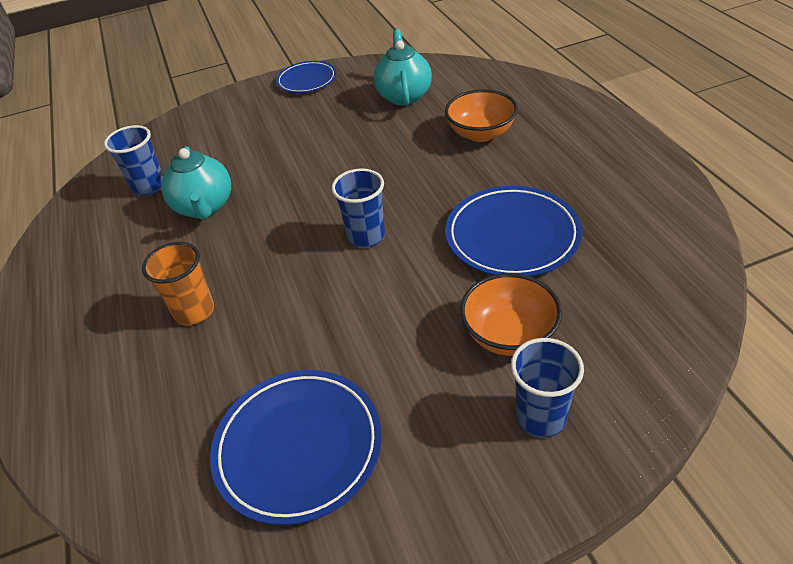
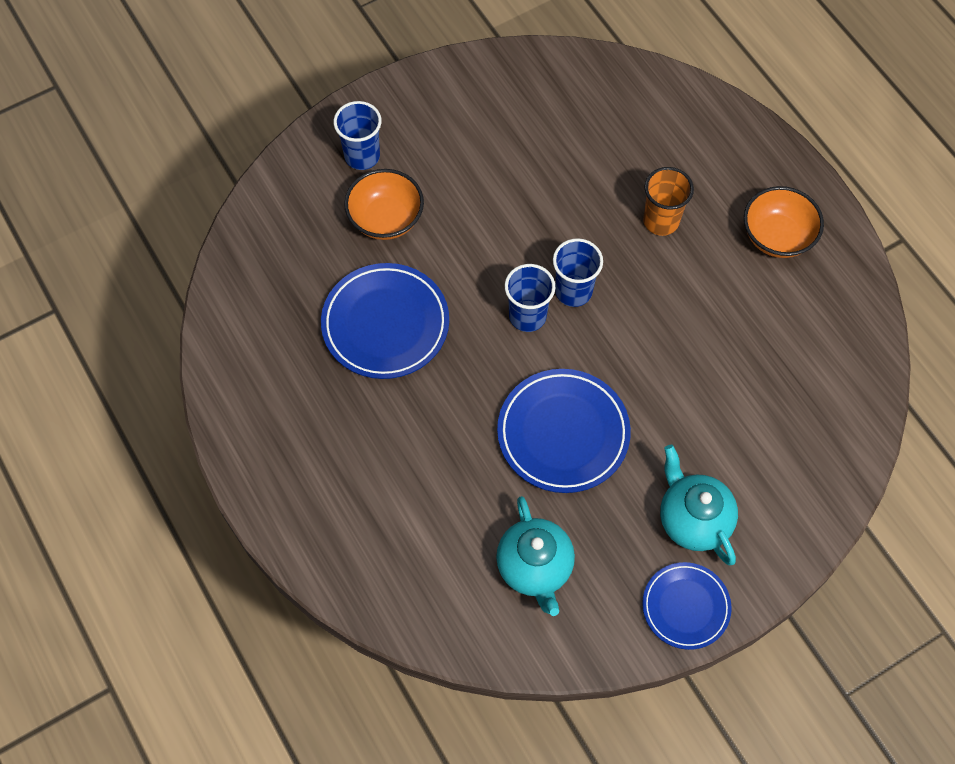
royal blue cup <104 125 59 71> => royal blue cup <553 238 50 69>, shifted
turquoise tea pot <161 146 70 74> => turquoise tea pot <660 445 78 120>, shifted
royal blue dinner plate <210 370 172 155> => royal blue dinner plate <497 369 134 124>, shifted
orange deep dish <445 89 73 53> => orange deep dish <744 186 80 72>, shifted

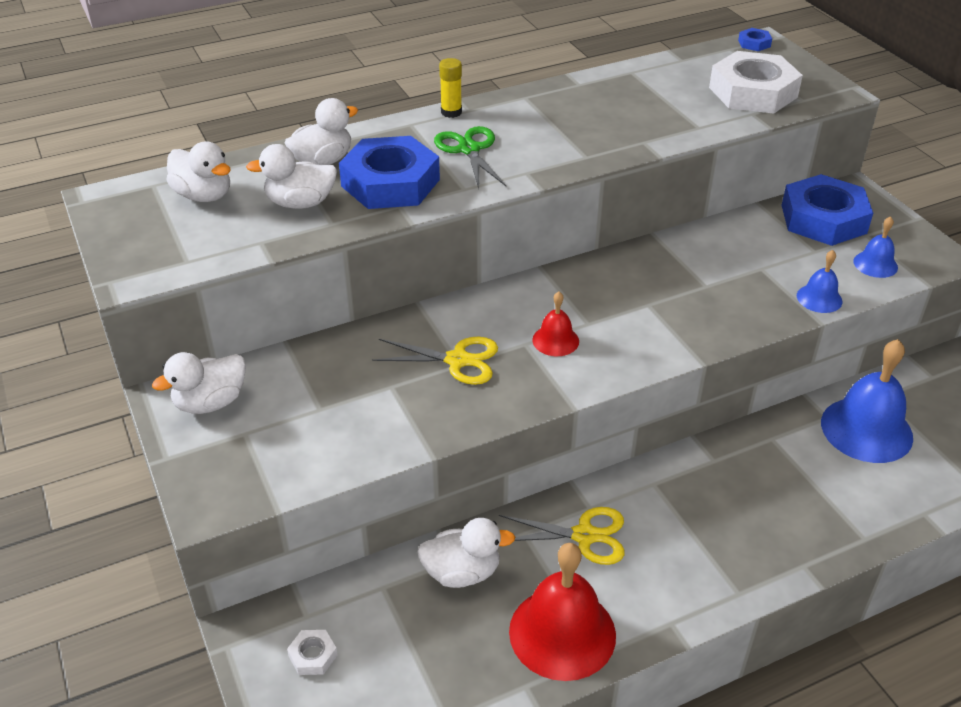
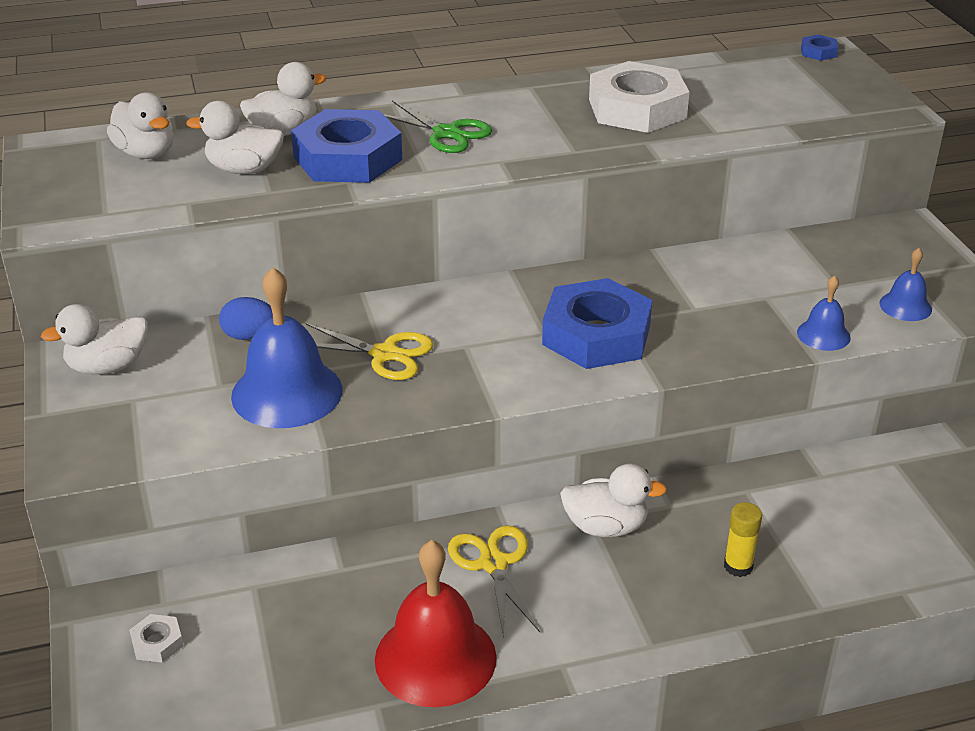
pure white duck <417 518 98 70> => pure white duck <560 464 107 73>, shifted
green shears <434 126 73 63> => green shears <383 100 109 53>, 135 degrees clockwise
yellow stick of glue <439 58 23 60> => yellow stick of glue <724 502 38 75>, shifted
yellow shears <499 507 126 58> => yellow shears <448 525 92 114>, 120 degrees counterclockwise
red school bell <532 292 47 64> => nothing
pure white nut <709 51 94 62> => pure white nut <589 61 100 72>, shifted
royal blue nut <782 174 91 72> => royal blue nut <542 278 110 91>, shifted
royal blue school bell <821 339 92 124> => royal blue school bell <231 267 112 161>, shifted
nothing => royal blue toy egg <219 297 54 43>

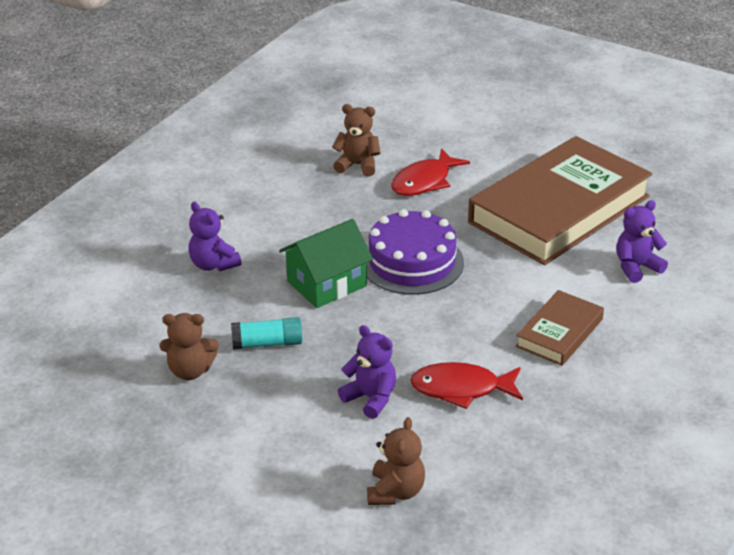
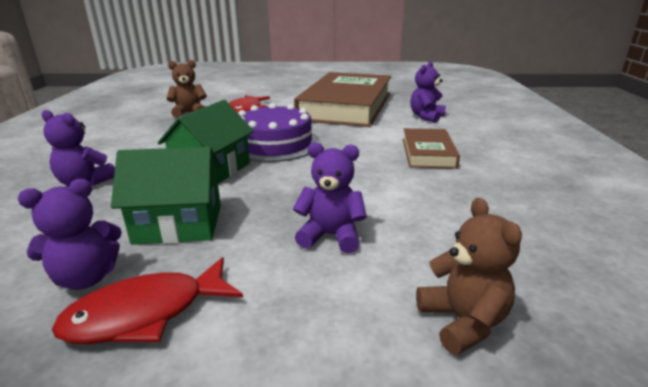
brown teddy bear <159 313 60 67> => purple teddy bear <18 179 104 111>
turquoise stick of glue <231 317 71 33> => green house <111 147 110 98>
red toy fish <410 362 113 47> => red toy fish <52 257 191 87>, shifted

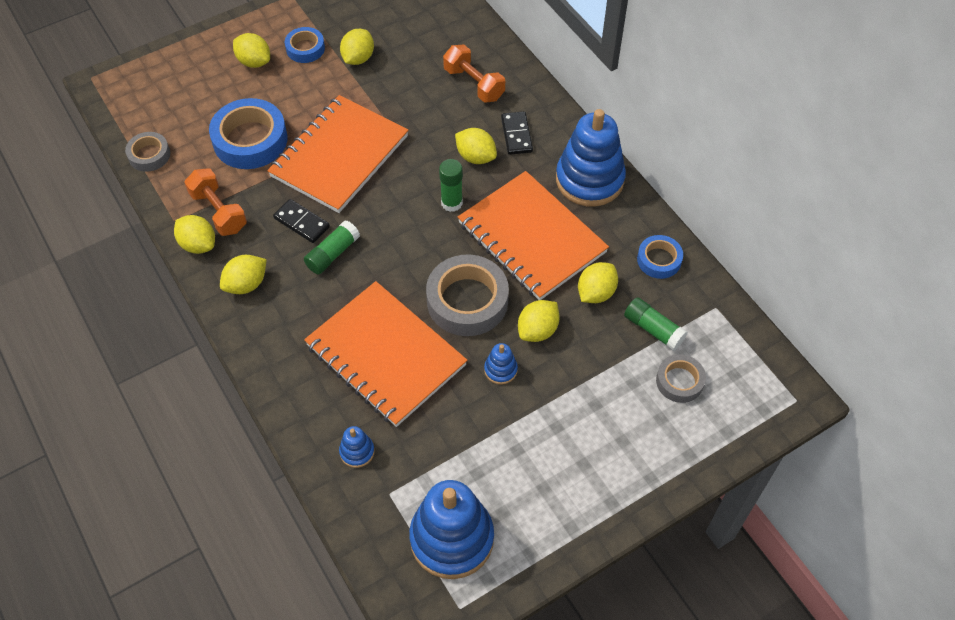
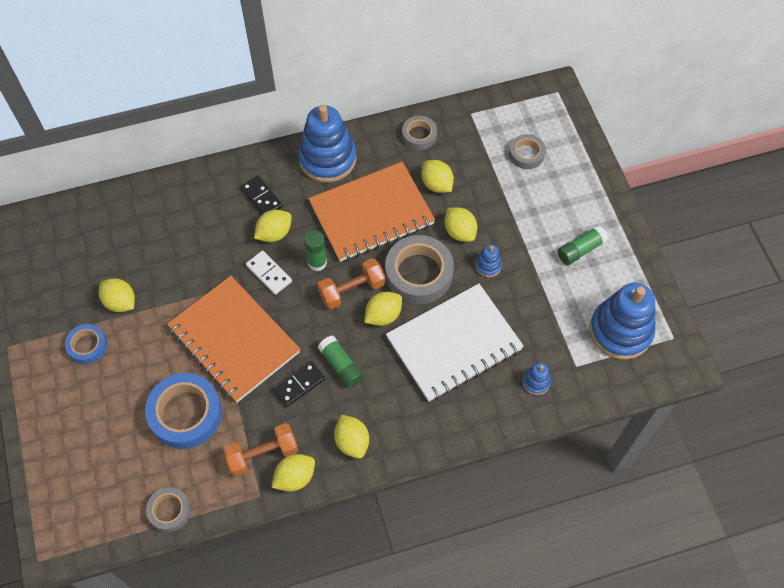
yellow toy lemon <233 33 37 35> => yellow toy lemon <364 292 38 34>, shifted
orange exercise book <304 281 163 146> => pure white exercise book <386 284 138 118>
orange hand weight <443 44 62 59> => orange hand weight <318 258 67 51>, shifted
jet-black domino tile <501 111 32 44> => jet-black domino tile <240 175 43 39>, 45 degrees clockwise
green stick of glue <624 297 64 54> => green stick of glue <558 225 50 40>, shifted
royal blue sticky tape <637 235 46 44> => grey sticky tape <402 116 35 34>
nothing => pure white domino tile <246 251 46 44>

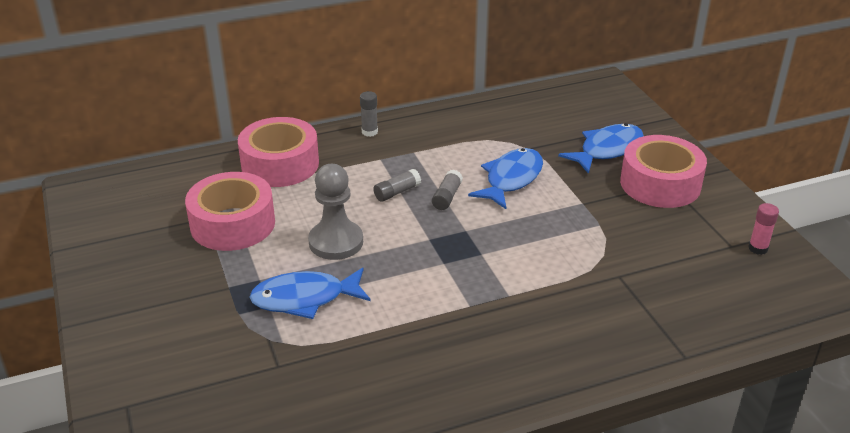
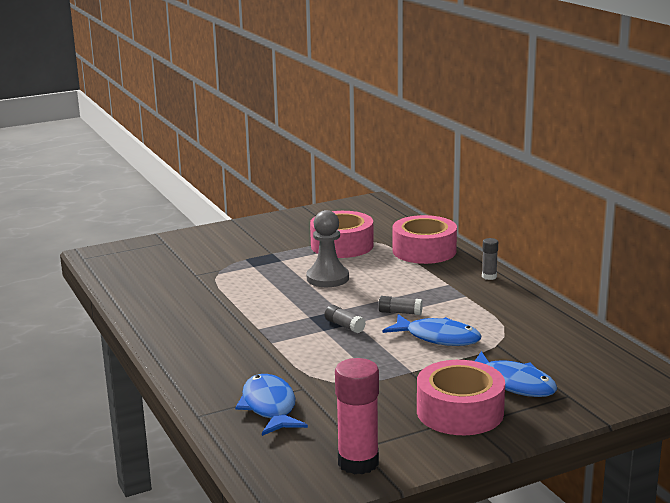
royal blue toy fish <249 268 122 51> => royal blue toy fish <235 374 73 62>, shifted
grey stick of glue <373 169 48 33> => grey stick of glue <325 305 41 28>, shifted
pink stick of glue <748 203 31 52> => pink stick of glue <335 358 44 117>, x2.00

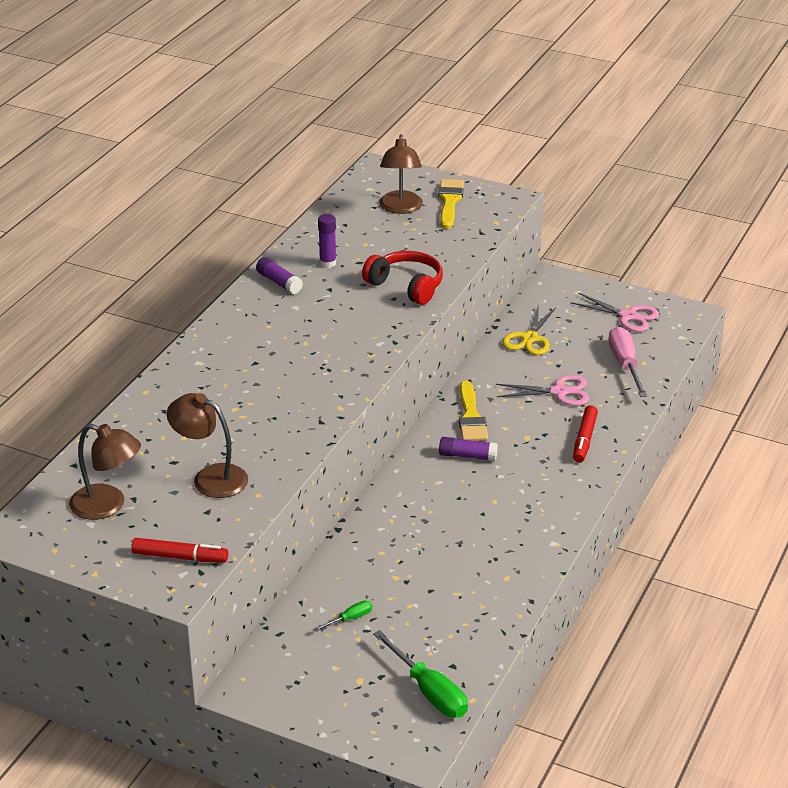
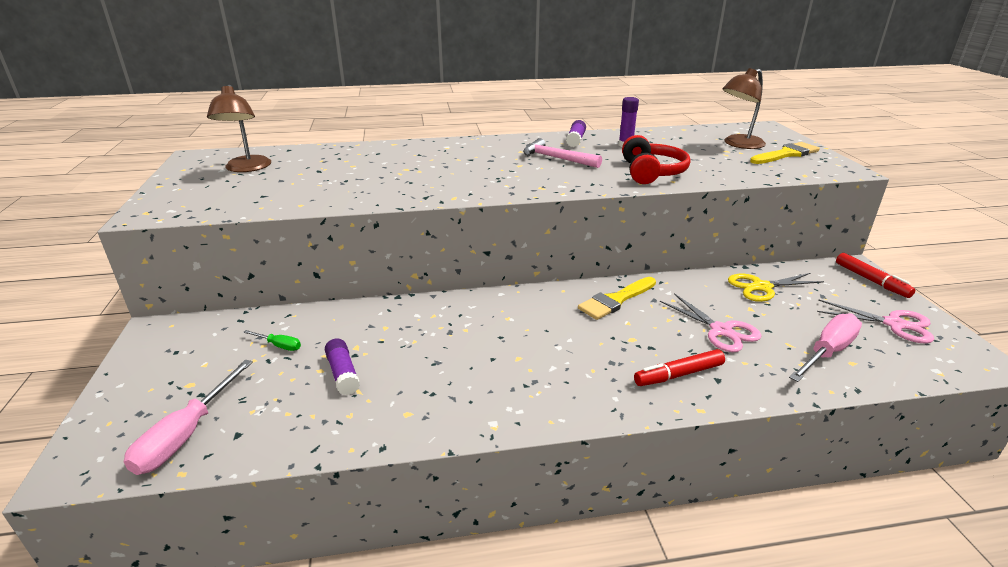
red marker <131 538 97 25> => red marker <836 253 80 45>, shifted
brown lamp <167 393 81 105> => nothing
green hand screwdriver <373 630 95 88> => pink hand screwdriver <124 360 129 115>
purple stick of glue <439 437 59 24> => purple stick of glue <325 338 35 57>, shifted
pink shears <571 293 88 39> => pink shears <817 299 117 44>, 60 degrees counterclockwise
nothing => pink hammer <523 138 79 30>

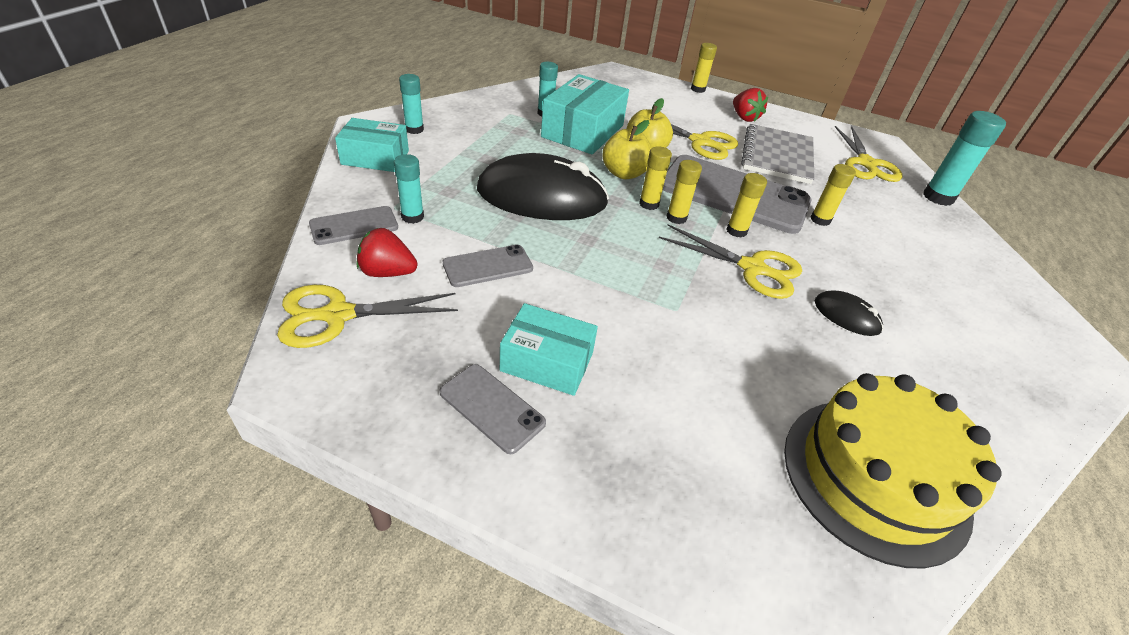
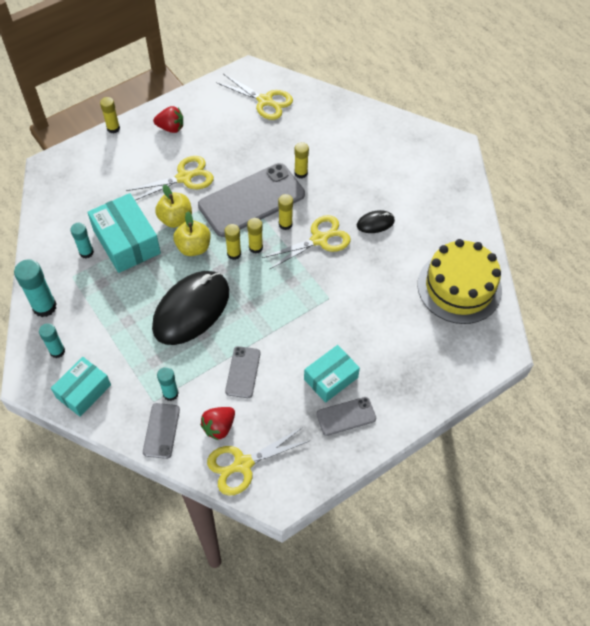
yellow shears <277 285 181 63> => yellow shears <207 427 104 69>, 45 degrees clockwise
grey exercise book <741 124 74 60> => nothing
turquoise stick of glue <923 111 83 95> => turquoise stick of glue <14 259 42 58>, shifted

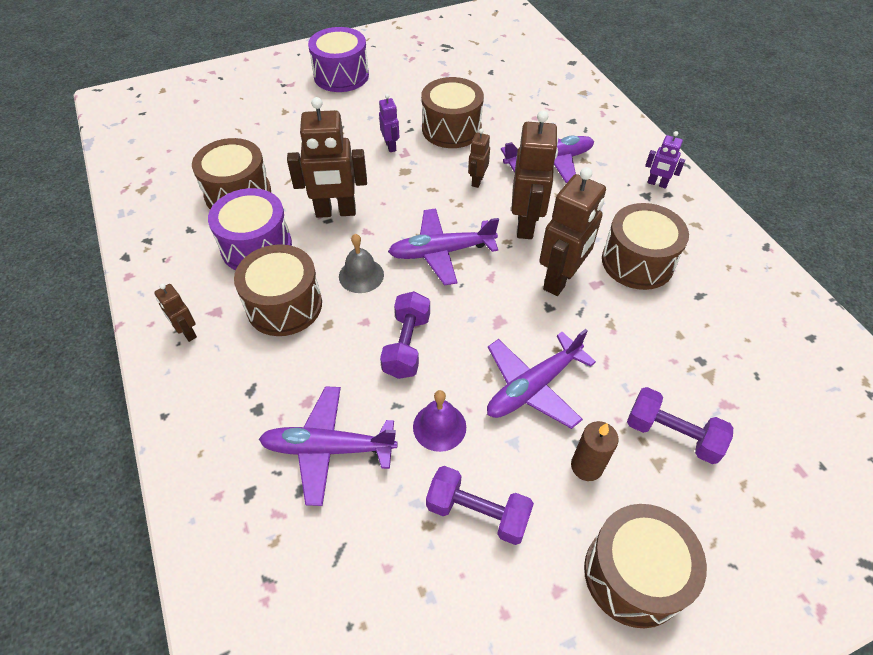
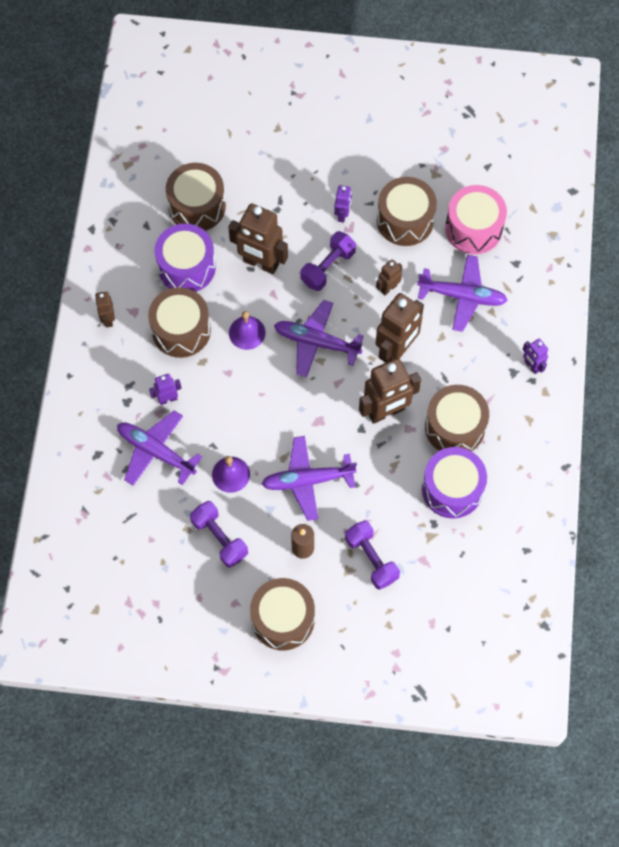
purple snare drum <308 27 61 65> => purple snare drum <422 447 65 72>, shifted
grey school bell <339 234 45 59> => purple school bell <229 311 36 39>
purple hand weight <380 291 50 88> => purple hand weight <300 231 56 60>, shifted
nothing => purple toy robot <149 374 33 31>
nothing => pink snare drum <445 185 62 69>

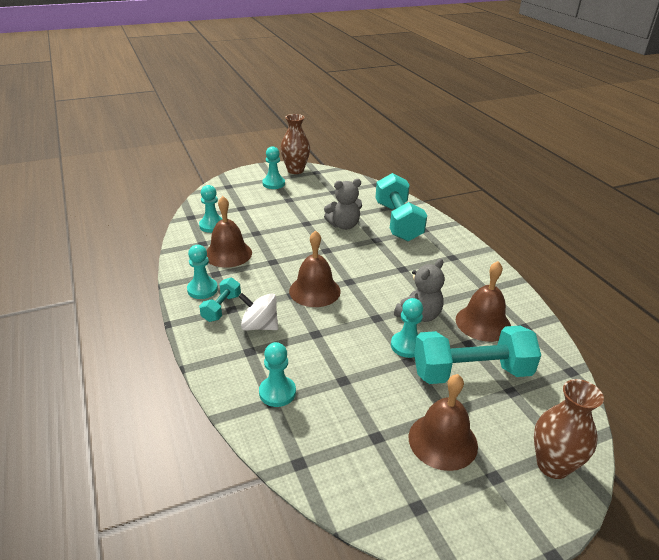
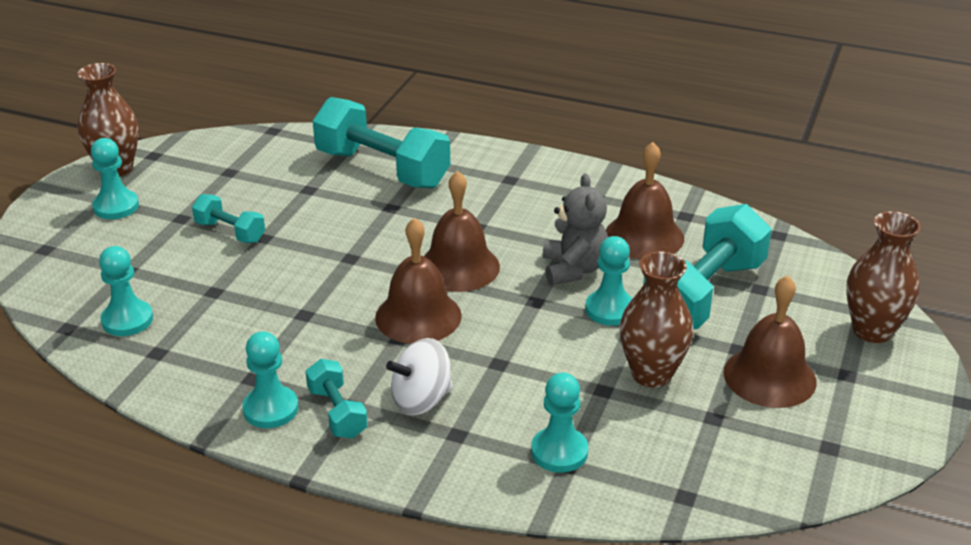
brown school bell <206 196 46 72> => brown school bell <424 171 76 121>, shifted
grey teddy bear <324 179 38 51> => nothing
nothing => turquoise hand weight <192 194 73 49>
nothing => brown tall vase <620 251 74 137>

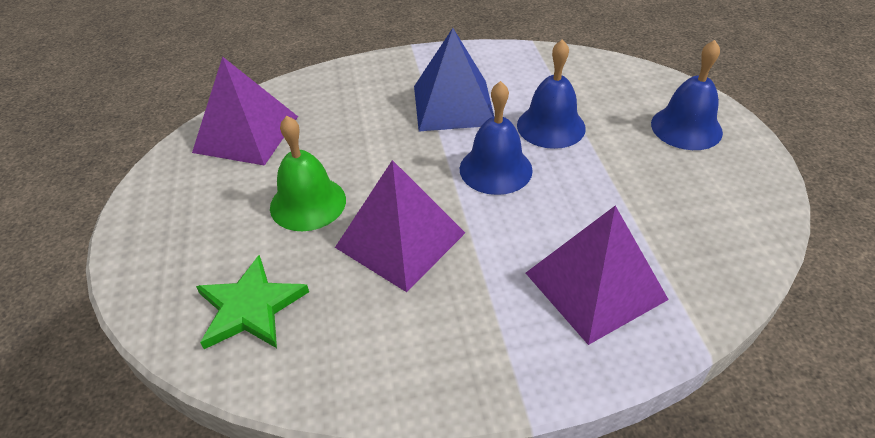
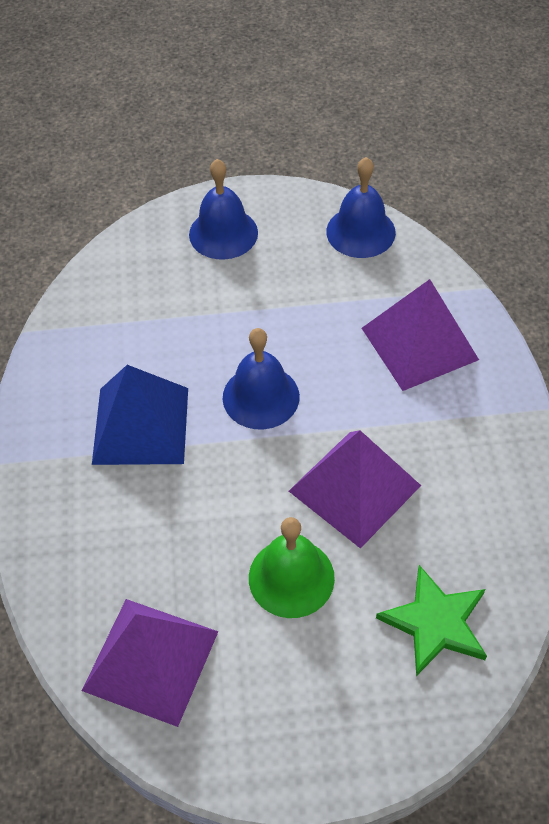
royal blue school bell <517 39 69 110> => royal blue school bell <326 157 70 101>, shifted

